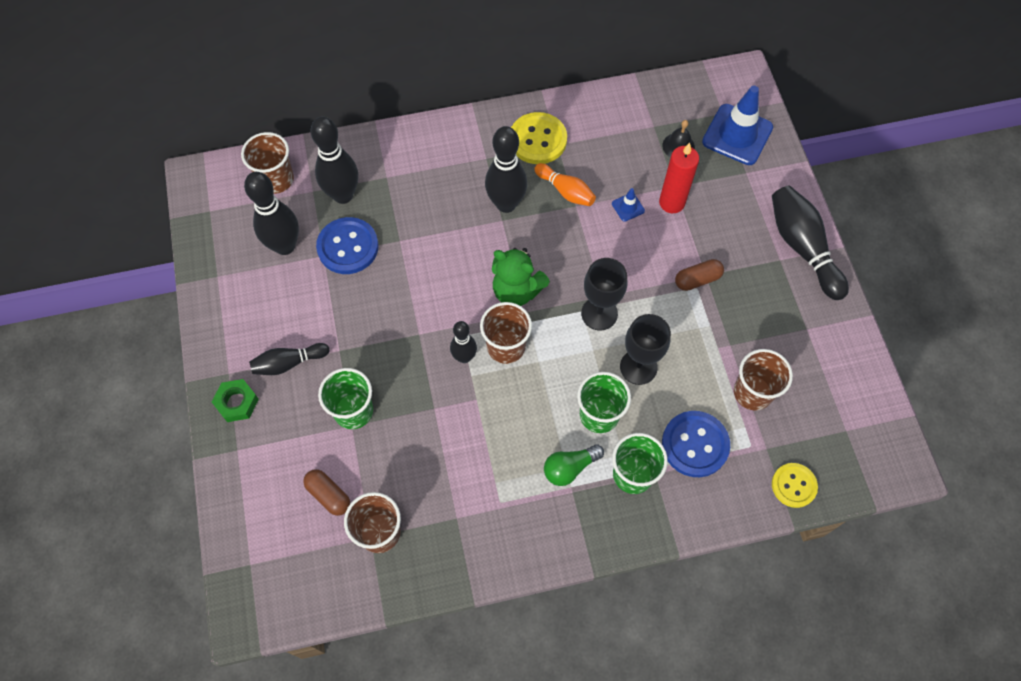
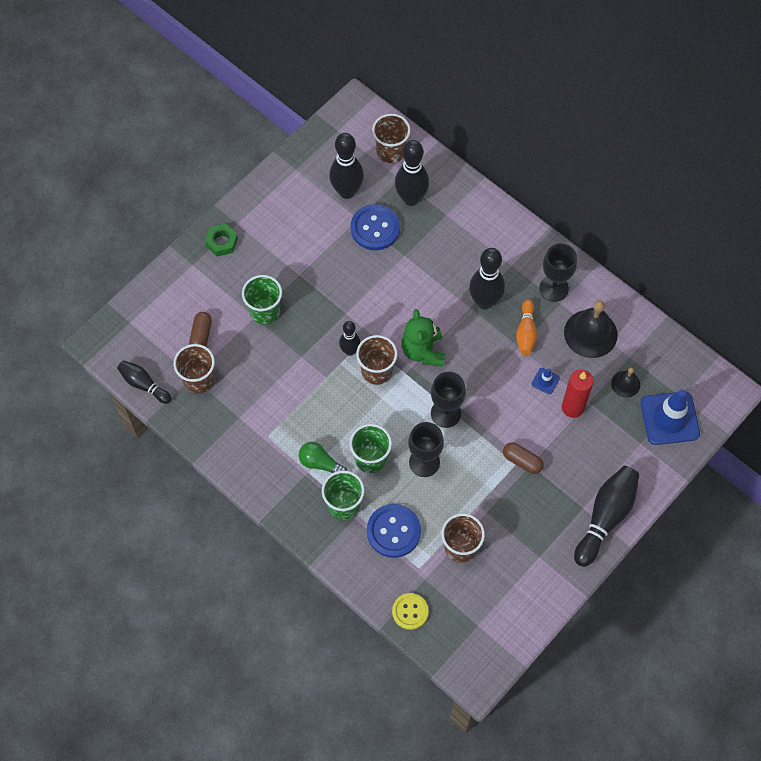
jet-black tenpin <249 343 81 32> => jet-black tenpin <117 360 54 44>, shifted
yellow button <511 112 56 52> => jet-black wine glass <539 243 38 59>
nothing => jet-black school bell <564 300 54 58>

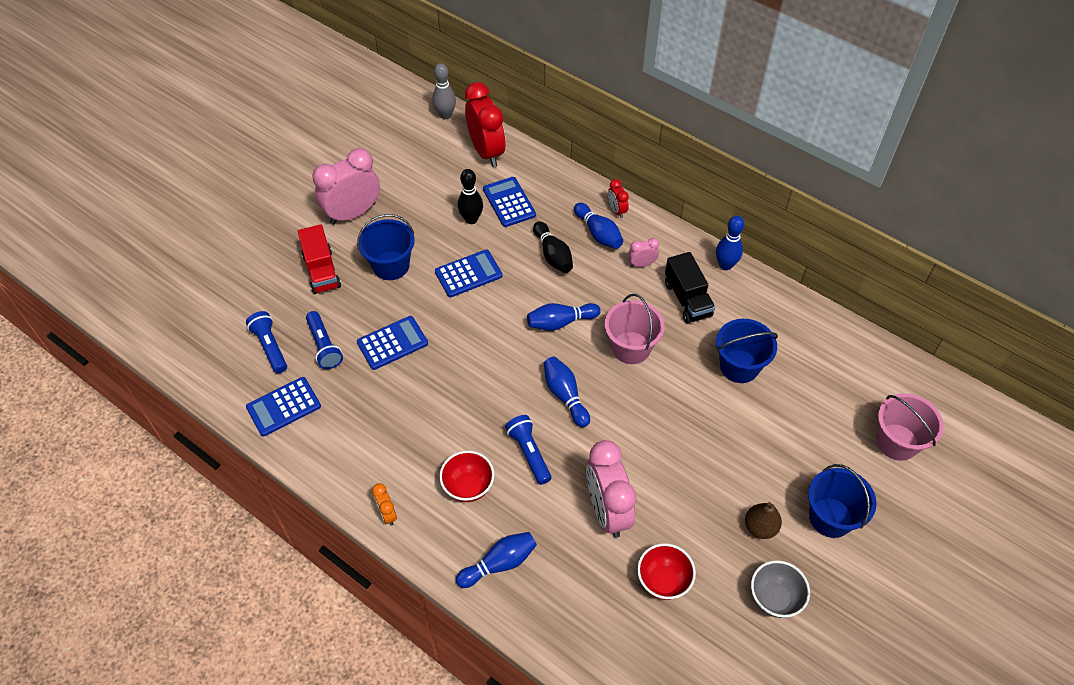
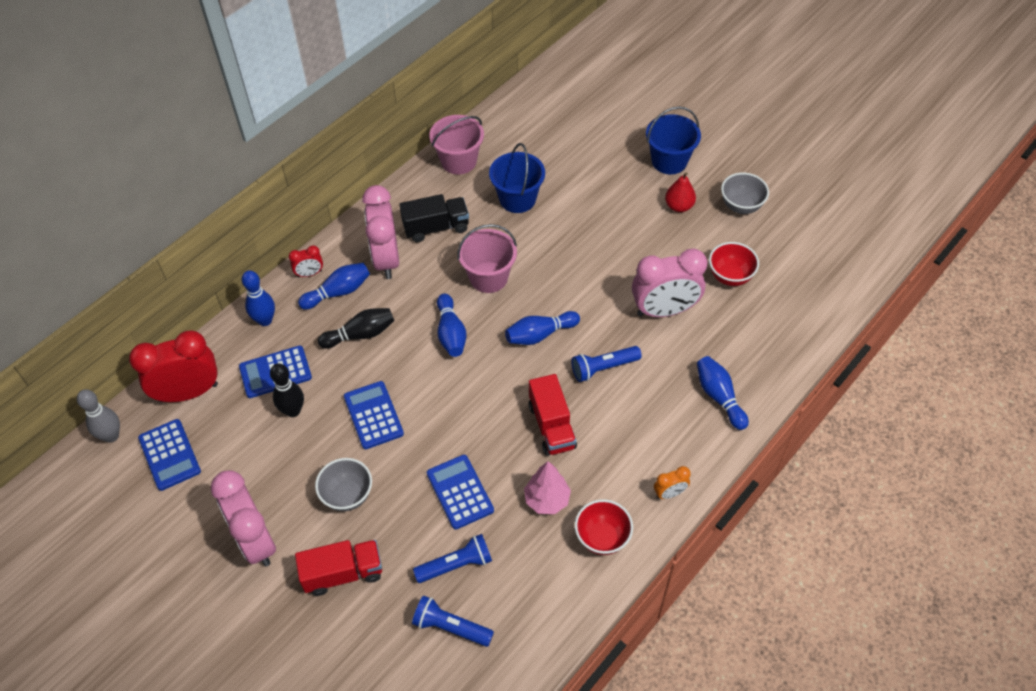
royal blue pocket torch <246 311 41 62> => royal blue pocket torch <412 596 82 51>, 45 degrees clockwise
royal blue pocket calculator <246 377 75 60> => royal blue pocket calculator <138 419 63 72>, shifted
royal blue sand bucket <357 214 58 66> => grey deep dish <315 458 57 53>
red deep dish <439 450 55 52> => red deep dish <575 499 58 56>, shifted
pink clock <628 238 31 29> => pink clock <362 185 37 94>, x2.18
royal blue tenpin <716 216 28 54> => royal blue tenpin <242 270 33 56>, shifted
brown toy pear <745 502 37 37> => red toy pear <665 172 31 40>
pink sand bucket <876 393 68 68> => pink sand bucket <429 115 55 60>, shifted
nothing => pink tree <524 461 47 53>
nothing => red toy truck <529 374 48 82>

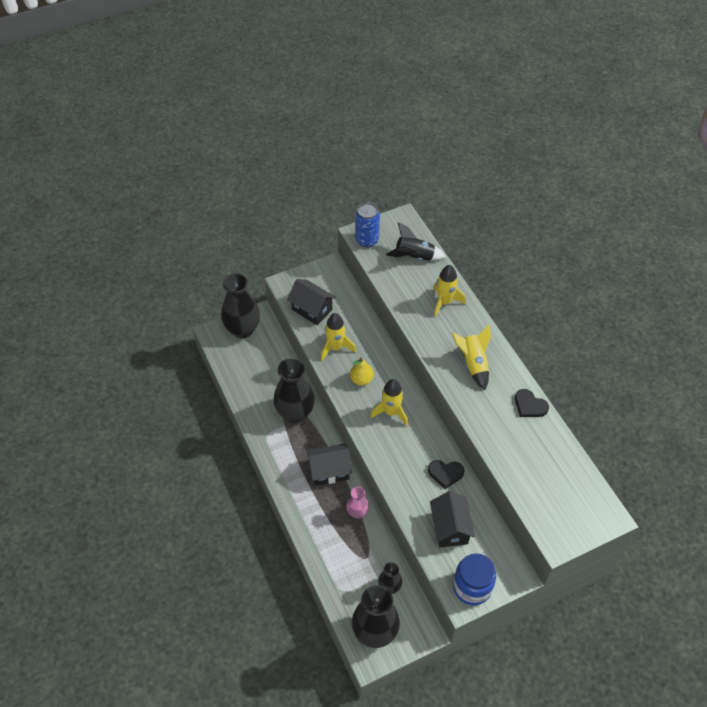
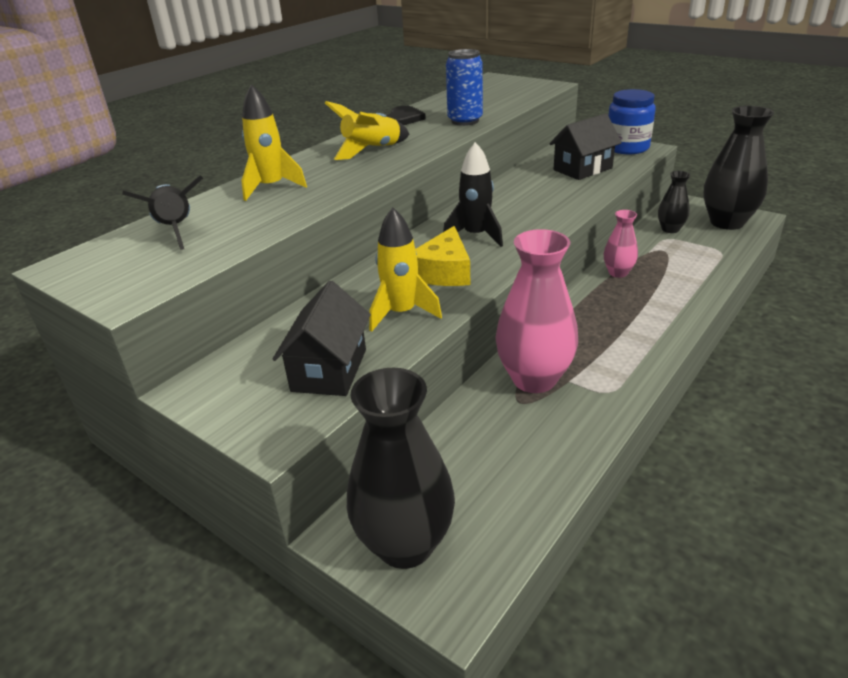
jet-black tall vase <273 358 42 65> => pink tall vase <495 229 83 164>
jet-black house <307 443 45 43> => nothing
yellow toy pear <350 357 24 29> => yellow cheese <415 226 55 60>
royal blue can <355 203 25 45> => royal blue can <446 49 37 77>, shifted
yellow toy rocket <370 379 38 47> => jet-black toy rocket <443 142 60 105>
jet-black love heart <428 460 36 29> => nothing

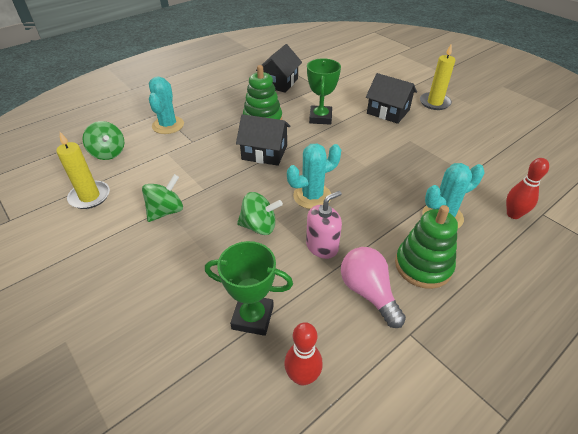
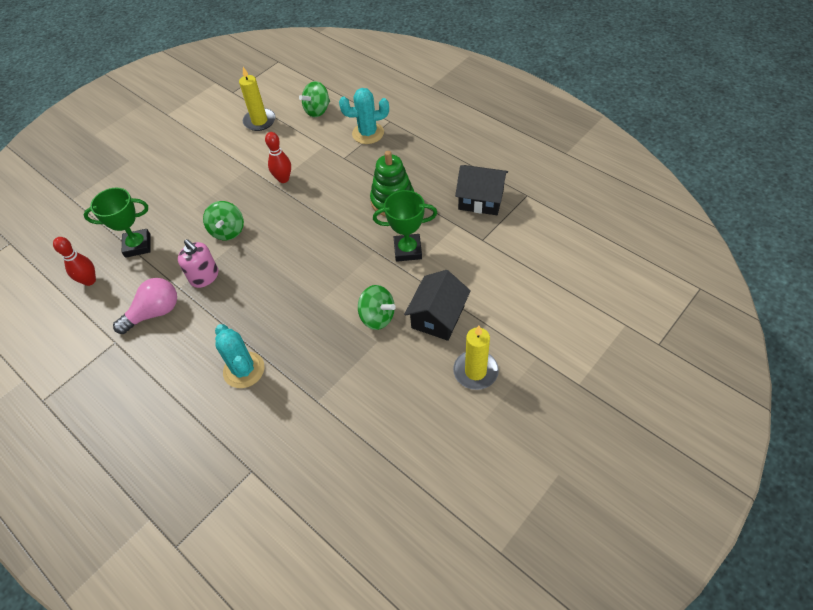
green whirligig <142 174 41 48> => green whirligig <358 285 38 45>, shifted
green prize cup <205 241 88 95> => green prize cup <84 188 67 70>, 75 degrees clockwise
jet-black house <236 114 54 52> => nothing
turquoise prickly plant <287 144 54 65> => nothing
green stacking rings <395 205 63 84> => nothing
red tenpin <506 158 43 61> => red tenpin <265 132 26 51>, shifted

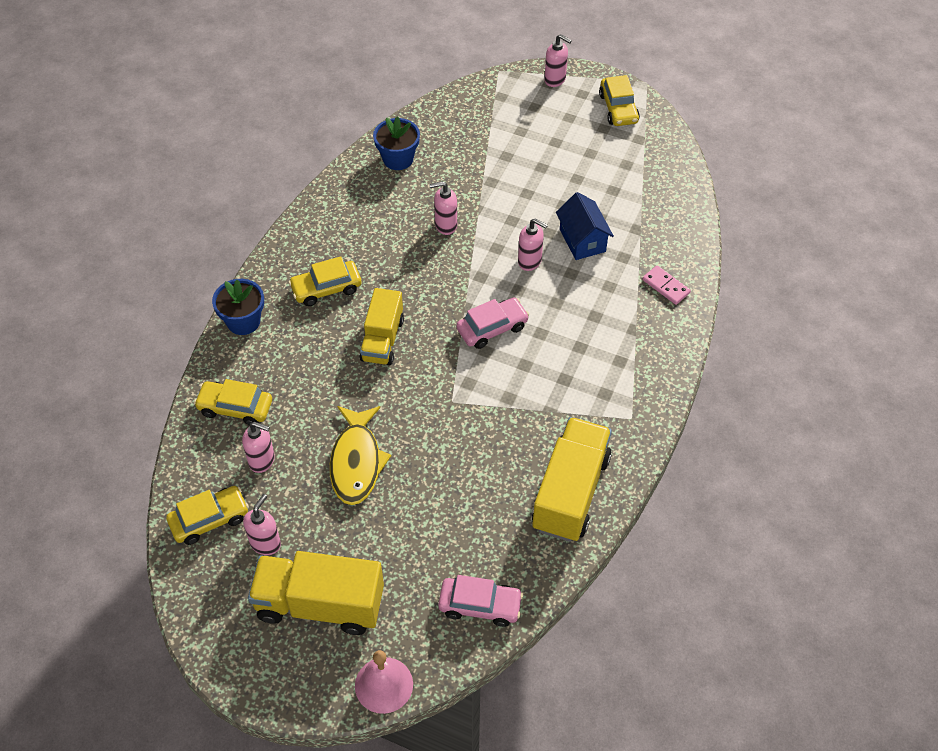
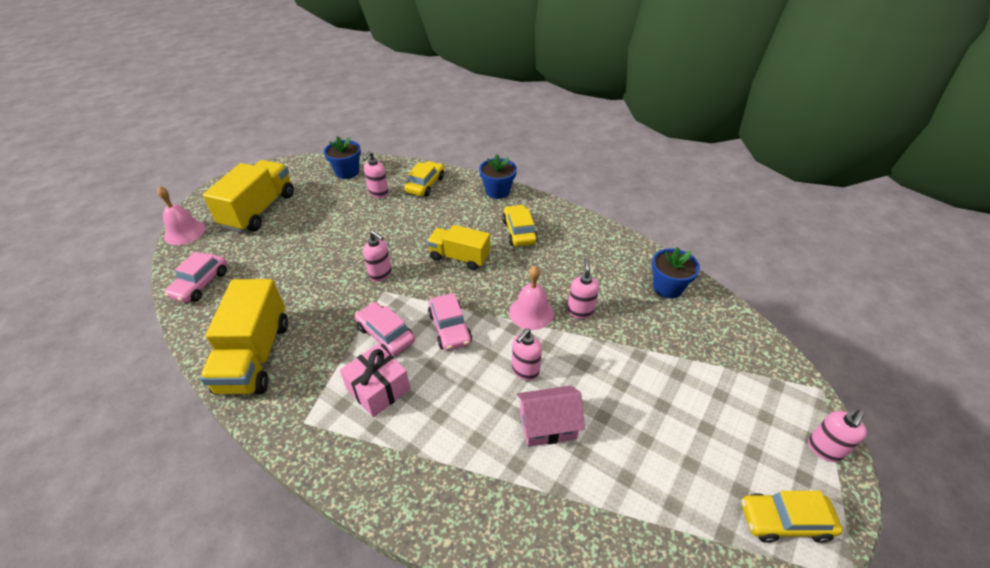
yellow car <166 486 83 59> => royal blue potted plant <324 136 37 43>
pink pump bottle <243 494 38 61> => pink pump bottle <363 230 29 52>, shifted
yellow toy fish <330 406 62 99> => nothing
yellow toy truck <532 417 80 125> => yellow toy truck <200 279 88 116>, 60 degrees clockwise
royal blue house <556 192 58 68> => pink house <517 386 68 61>
pink domino tile <643 265 48 40> => nothing
nothing => pink wrapped gift <340 344 70 74>
nothing => pink car <355 302 60 54>
nothing => pink school bell <509 266 45 64>

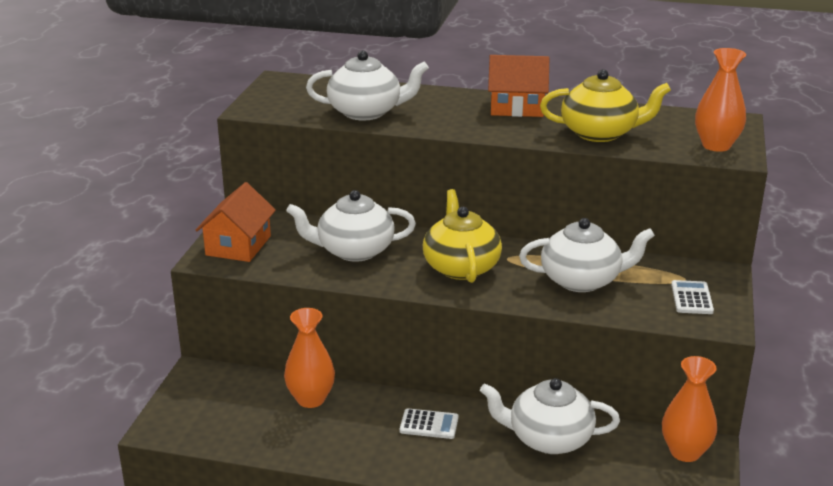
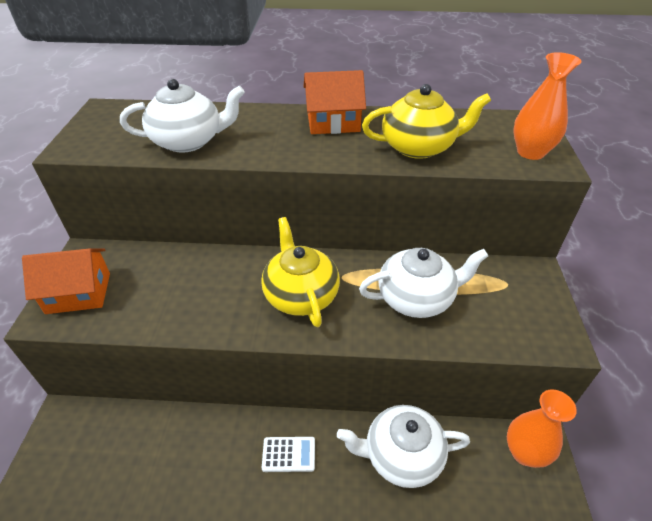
orange house <196 182 80 80> => orange house <22 248 88 66>, 75 degrees clockwise
orange tall vase <284 308 51 100> => nothing
pure white tea pot <286 190 130 72> => nothing
pure white pocket calculator <671 280 43 34> => nothing

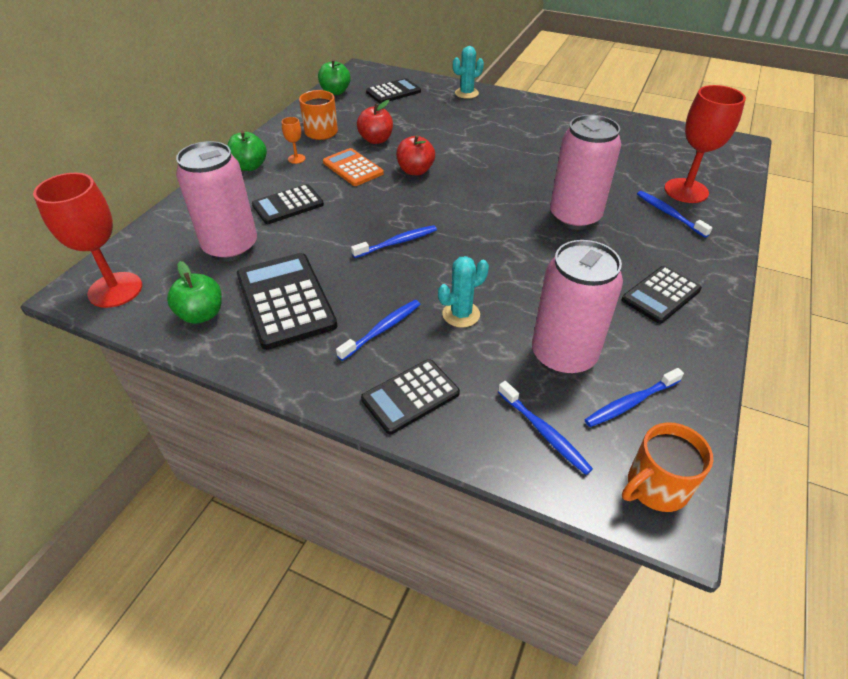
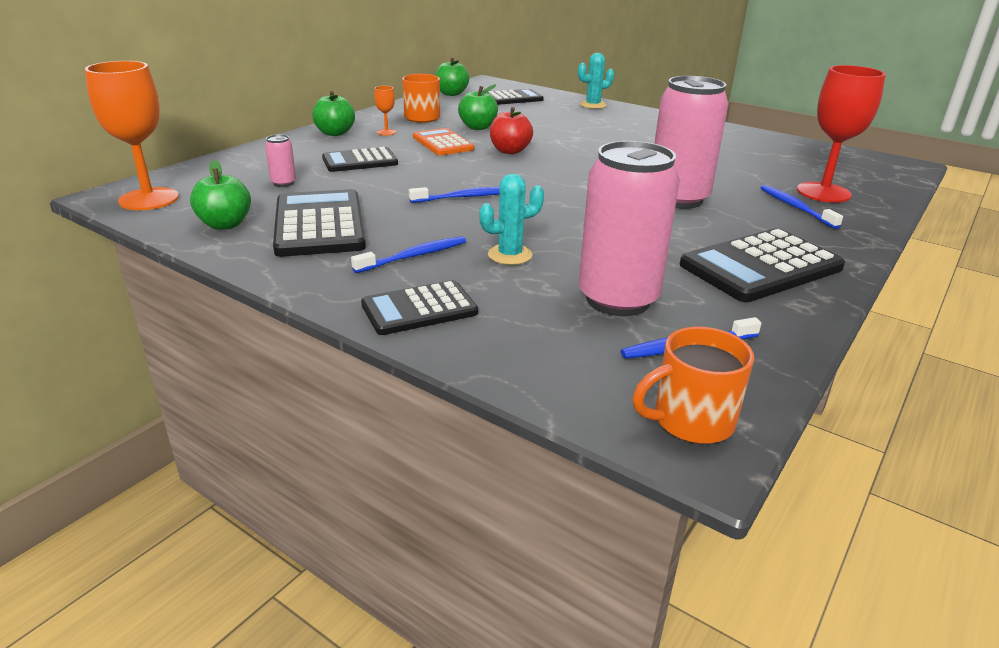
red wine glass <33 173 109 135> => orange wine glass <85 61 94 149>
pink can <176 141 81 120> => pink can <265 134 31 53>, x0.41
red apple <357 100 36 44> => green apple <458 84 40 46>
royal blue dental brush <498 381 95 94> => nothing
jet-black pocket calculator <622 266 80 58> => jet-black pocket calculator <680 228 165 74>, x1.58

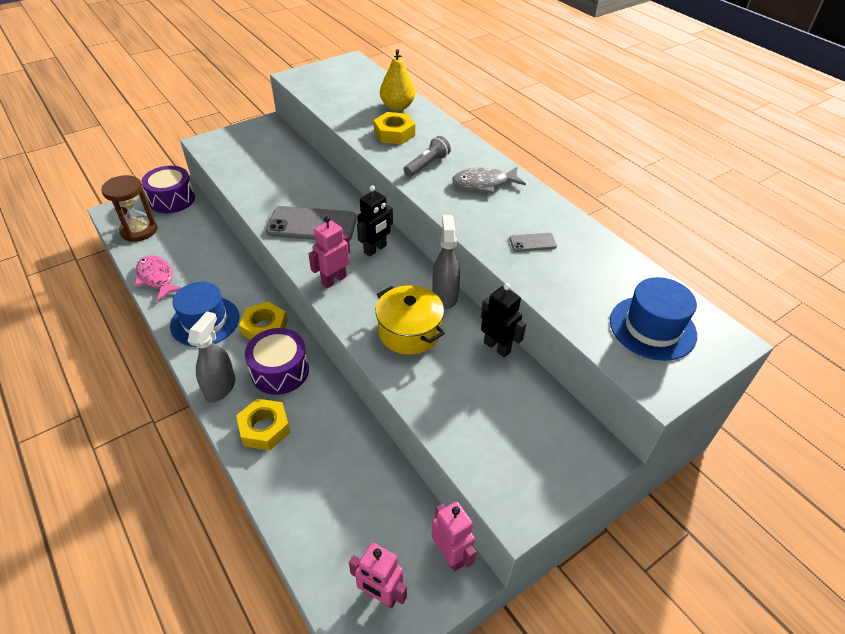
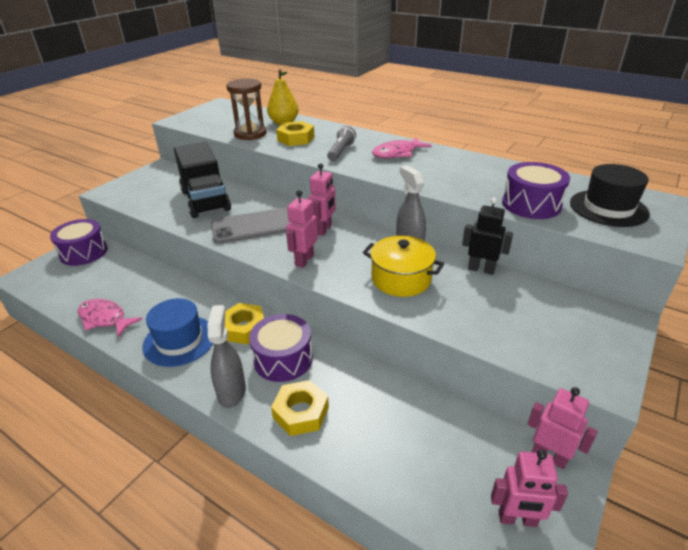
brown hourglass <101 175 56 67> => brown hourglass <226 78 41 62>, shifted
jet-black toy robot <357 185 36 71> => pink toy robot <309 163 27 73>
grey toy fish <452 167 74 27> => pink toy fish <372 137 60 21>
grey phone <509 233 48 19> => nothing
royal blue hat <610 277 87 84> => jet-black hat <570 164 80 63>
nothing => jet-black toy truck <174 142 57 76>
nothing => purple snare drum <502 162 68 57>

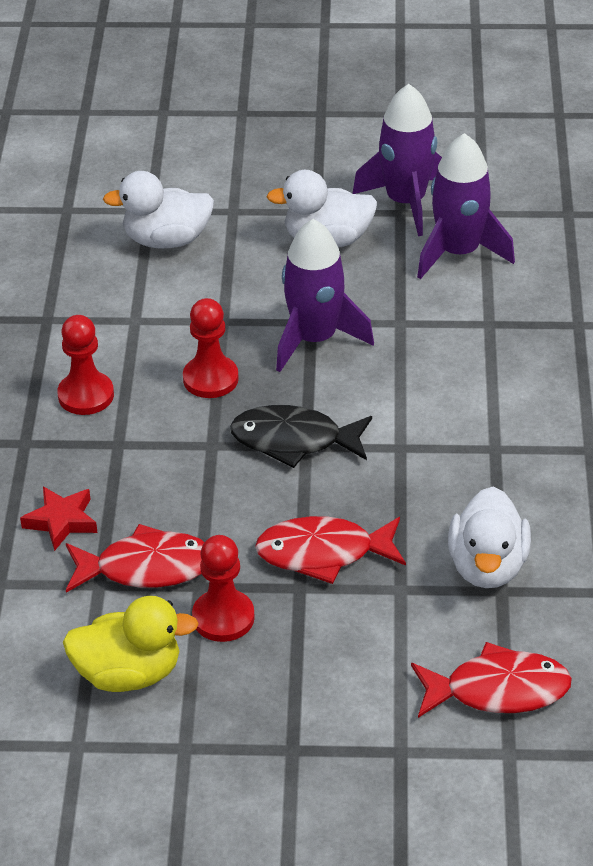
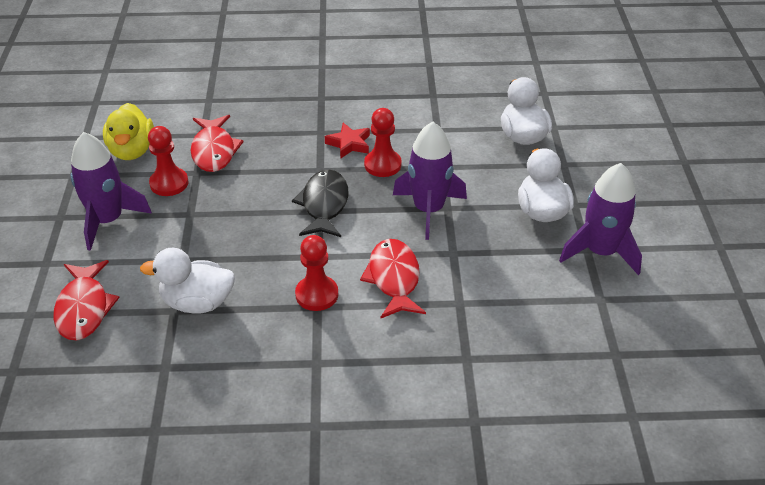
red star shape <20 486 78 65> => red star shape <325 123 45 36>, shifted
red chess pawn <57 315 57 100> => red chess pawn <295 235 43 76>, shifted
red toy fish <255 516 151 68> => red toy fish <360 239 66 80>, shifted
purple toy rocket <417 133 98 146> => purple toy rocket <70 132 82 119>, shifted

